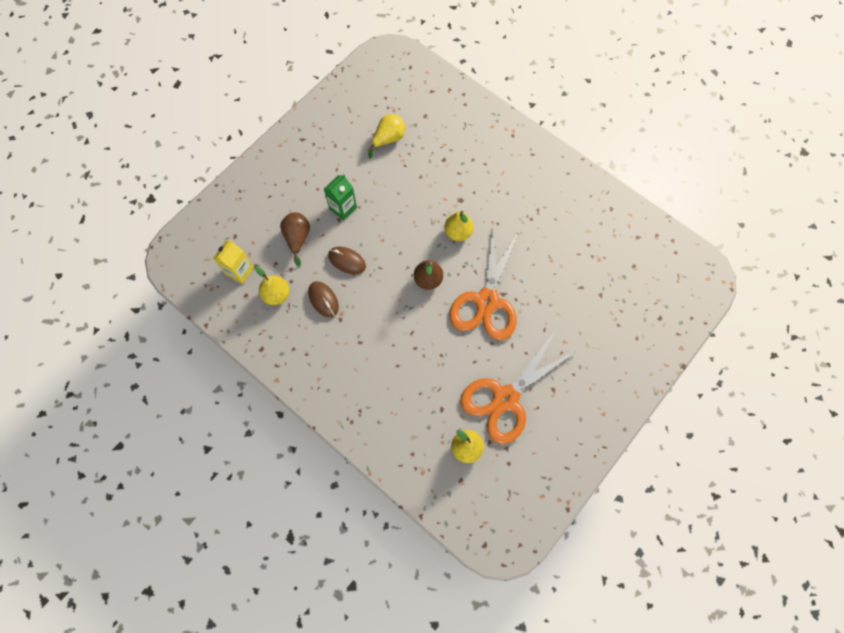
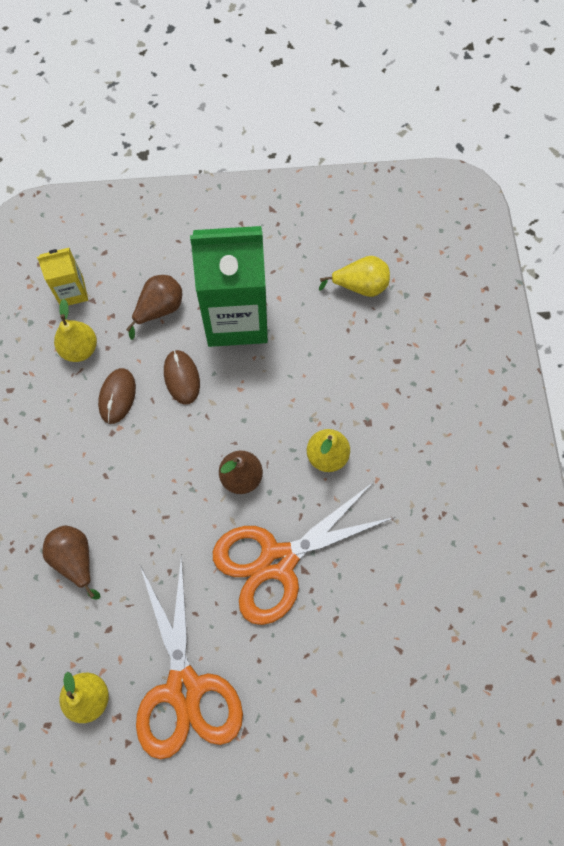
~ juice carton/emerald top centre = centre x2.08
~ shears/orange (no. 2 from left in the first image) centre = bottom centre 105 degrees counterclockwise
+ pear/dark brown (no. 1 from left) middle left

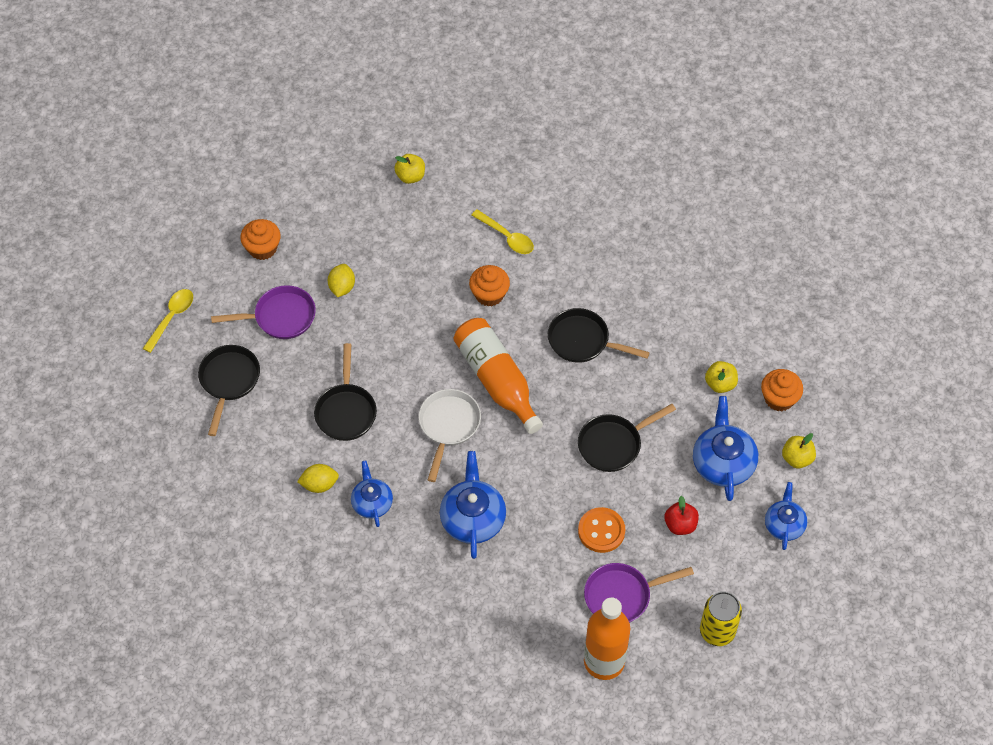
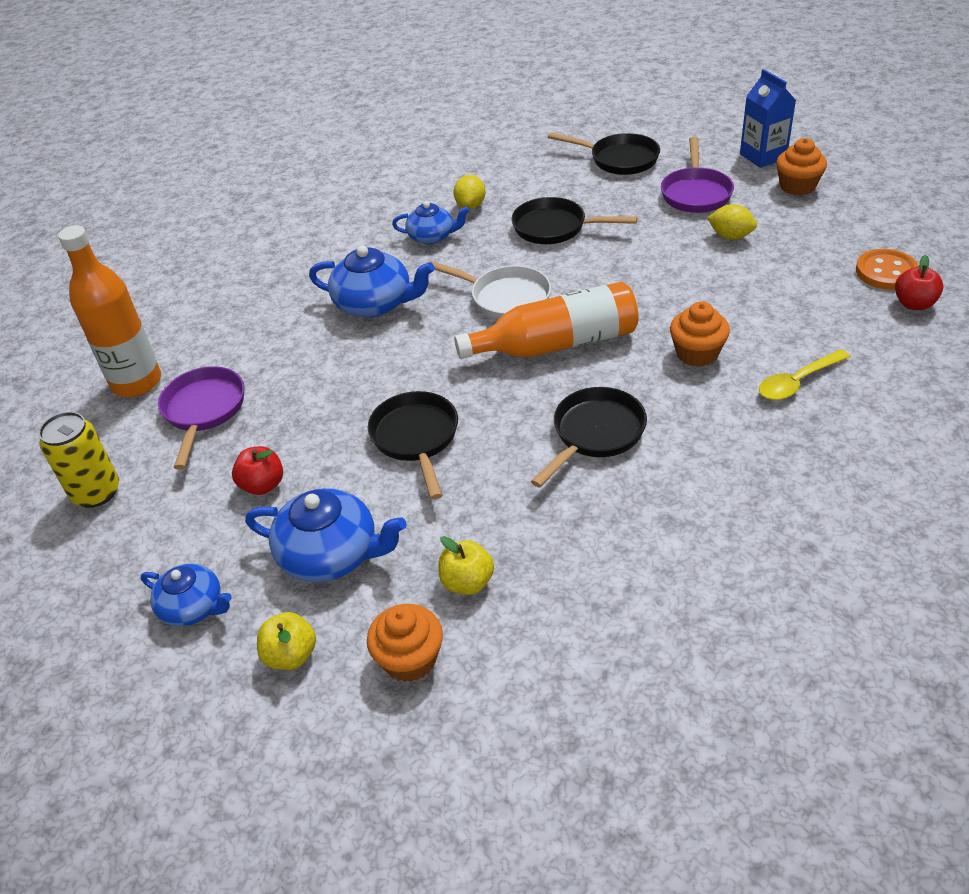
- spoon/bright yellow (no. 1 from left) middle left
~ apple fruit/bright yellow (no. 1 from left) top centre to apple fruit/scarlet (no. 2 from left) top right
~ sewing button/orange bottom centre to top right
+ juice carton/cobalt top right

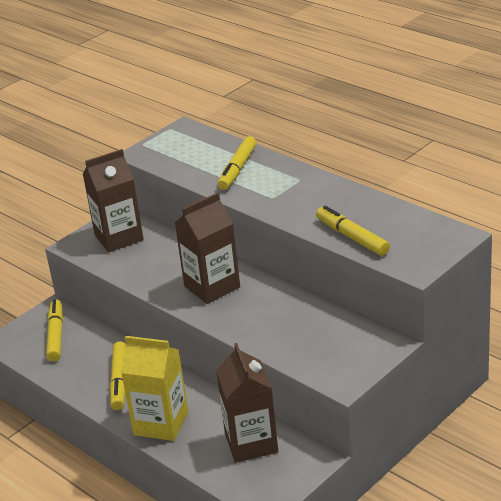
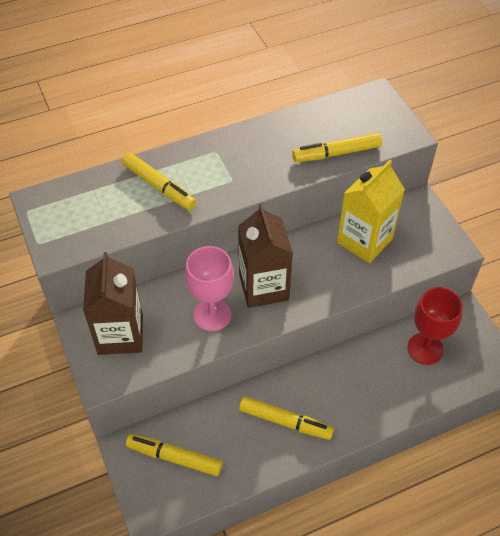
~ juice carton/bright yellow bottom left to middle right
~ juice carton/dark brown (no. 3 from left) bottom centre to chalice/scarlet middle right
+ chalice/rosy centre

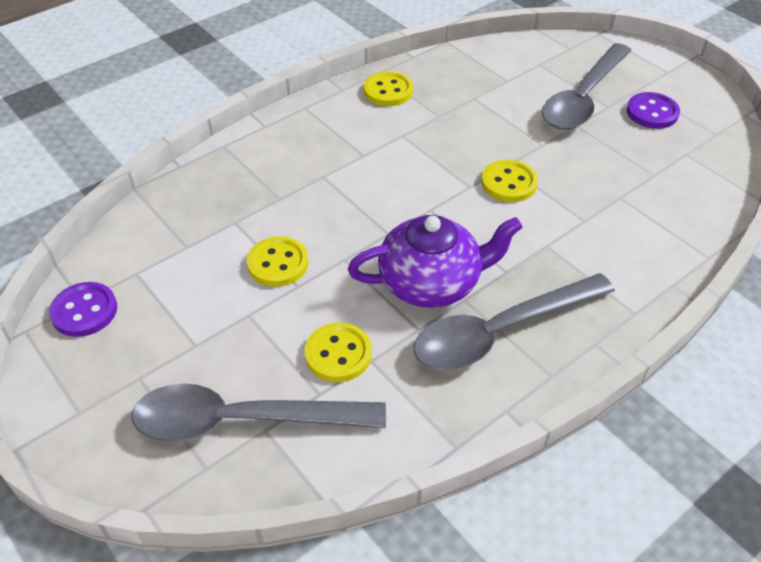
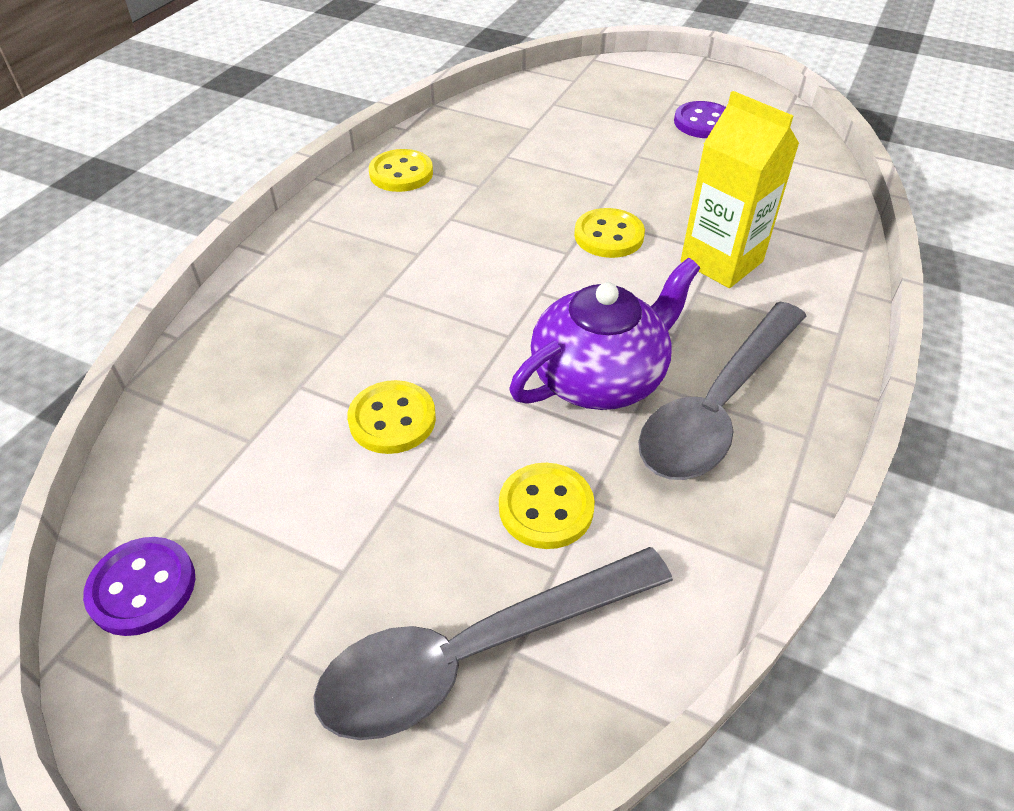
- spoon/gray (no. 3 from left) top right
+ juice carton/bright yellow top right

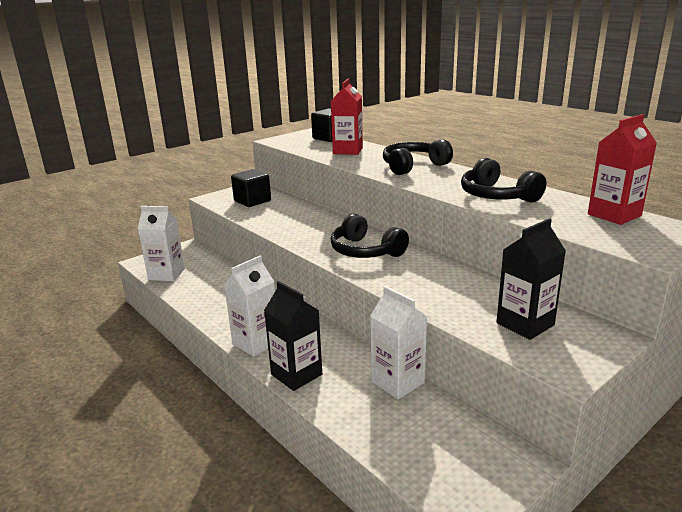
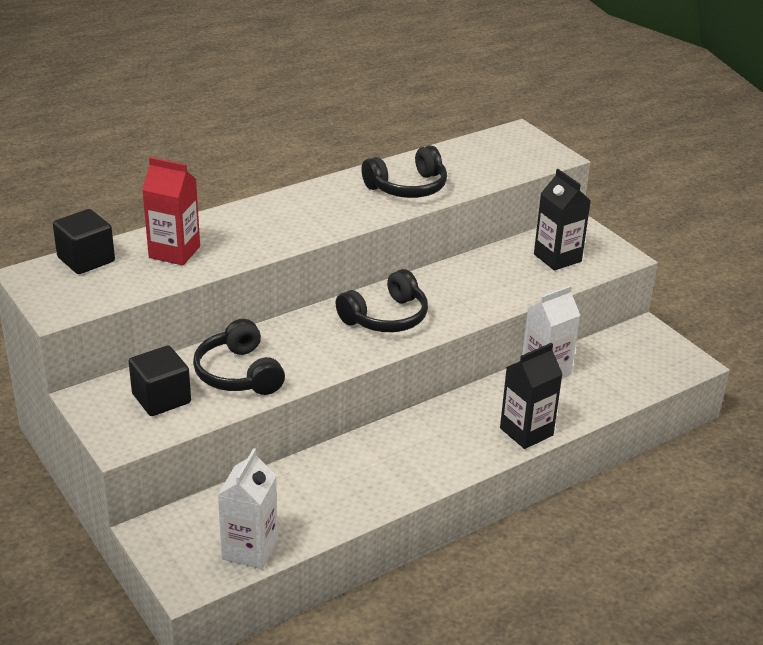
- juice carton/pure white (no. 2 from left) centre
~ headphones/ebony (no. 2 from left in the first image) top centre to headphones/ebony (no. 1 from left) middle left
- juice carton/scarlet (no. 2 from left) top right

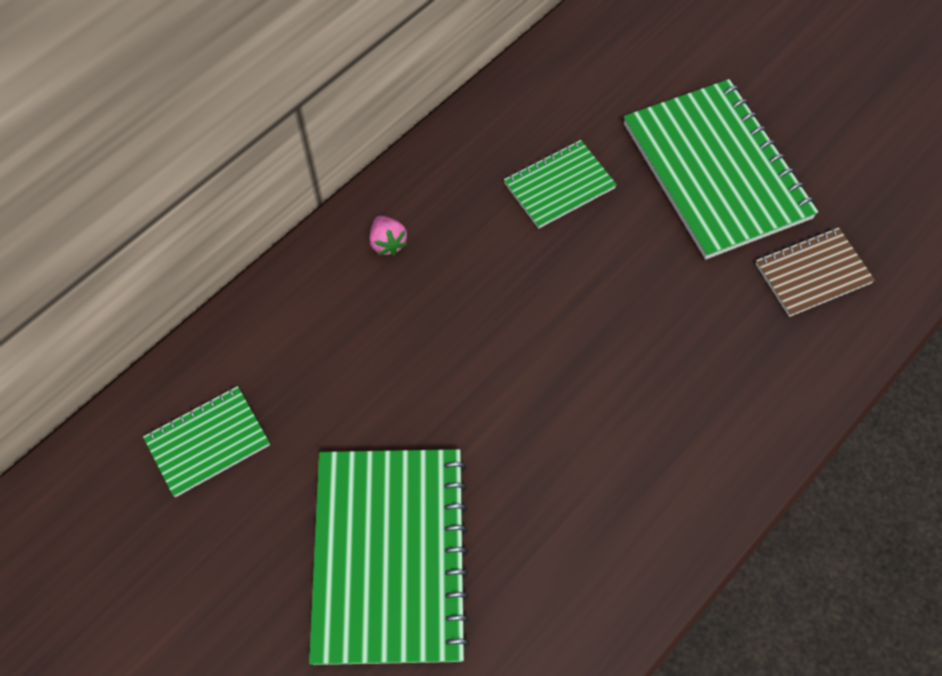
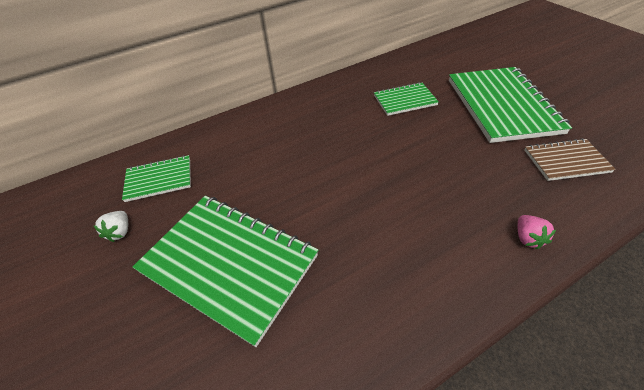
~ notepad/emerald (no. 2 from left) bottom centre = bottom centre 75 degrees counterclockwise
~ berry/rosy centre to middle right
+ berry/pure white middle left

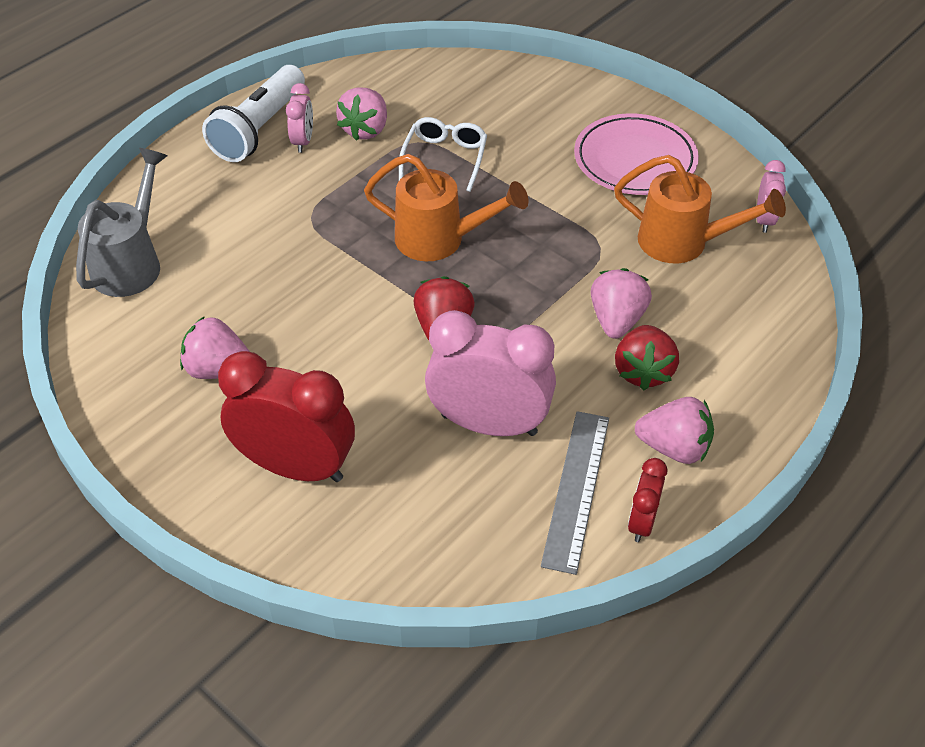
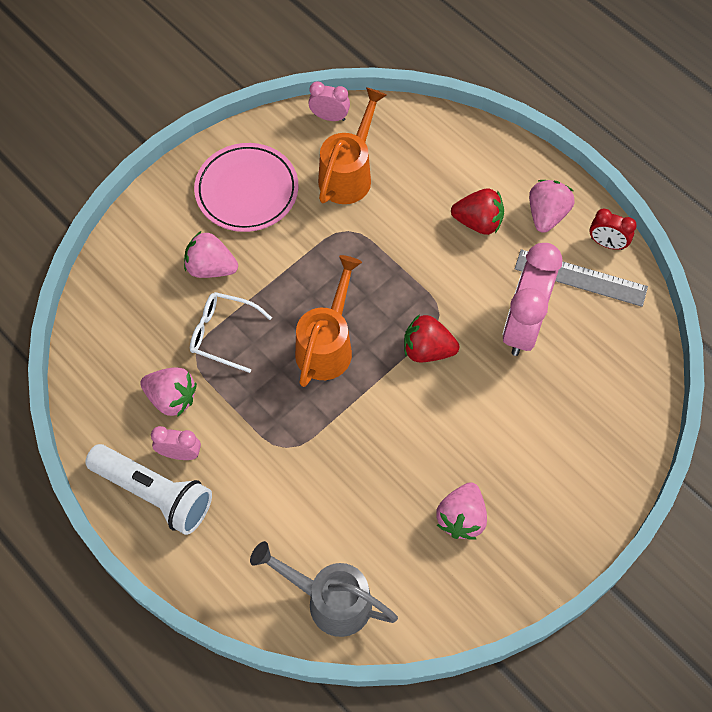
- alarm clock/scarlet (no. 1 from left) middle left
~ berry/rosy (no. 3 from left in the first image) middle right to berry/rosy (no. 2 from left) middle left

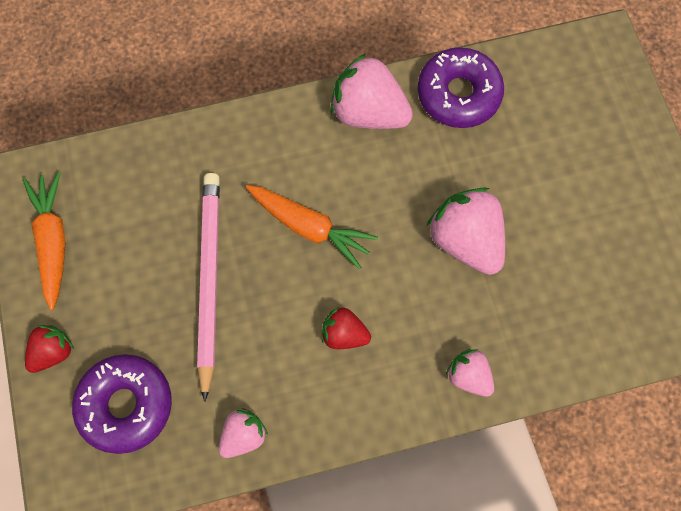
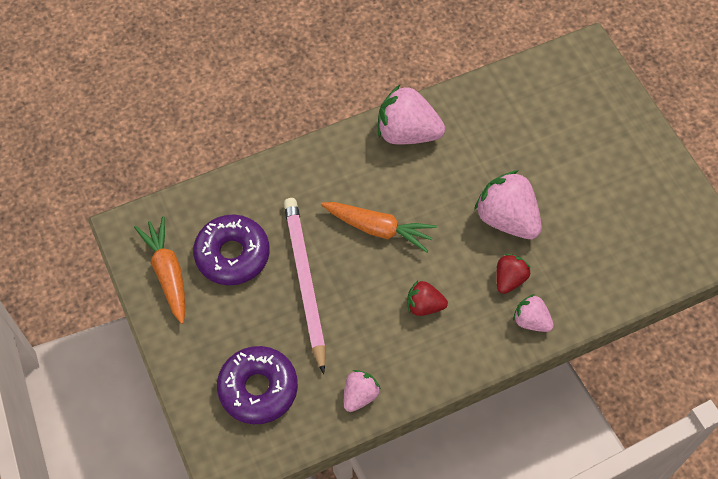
~ berry/scarlet (no. 1 from left in the first image) bottom left to berry/scarlet (no. 2 from left) middle right
~ doughnut/royal purple (no. 2 from left in the first image) top right to doughnut/royal purple (no. 1 from left) middle left

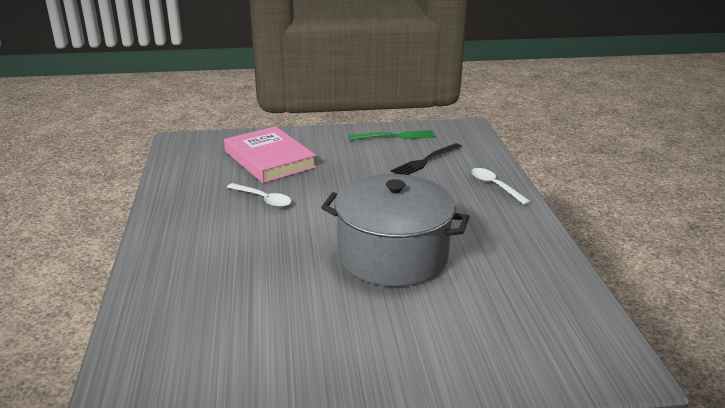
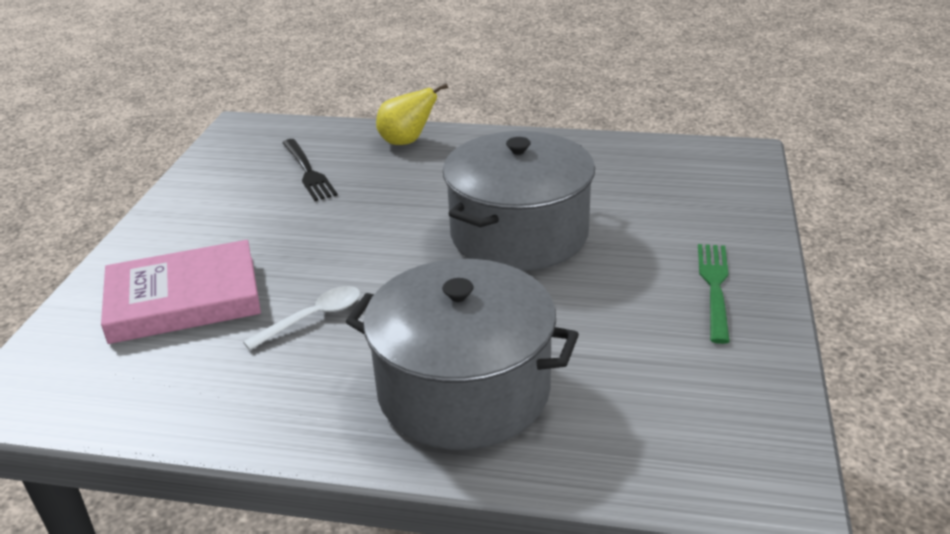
~ fork/emerald top centre to middle right
~ spoon/pure white (no. 2 from left) middle right to pear/bright yellow top centre
+ cooking pot/gray (no. 1 from left) centre

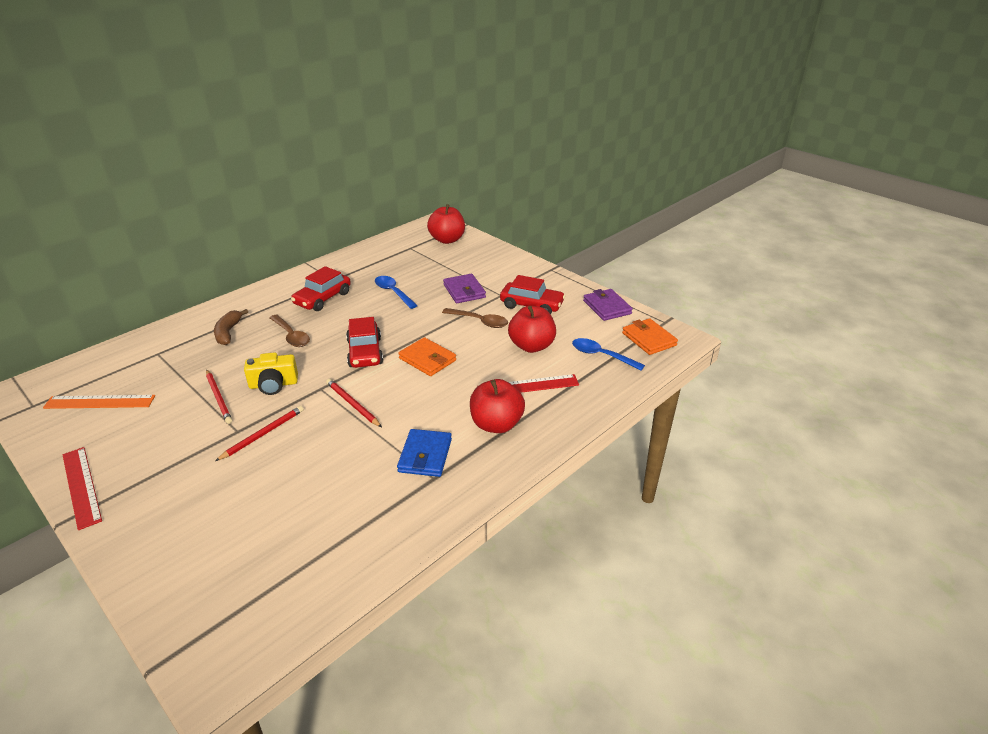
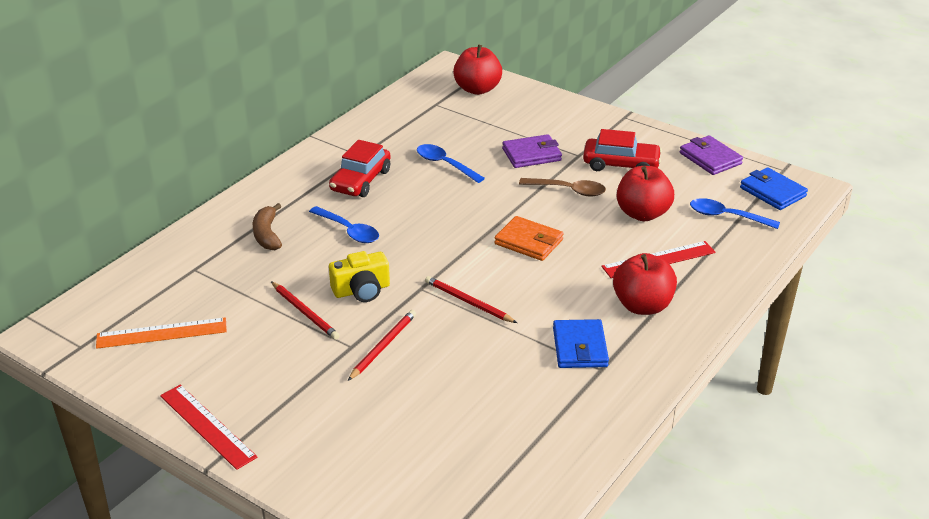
~ spoon/dark brown (no. 1 from left) middle left to spoon/cobalt (no. 1 from left) centre
- toy car/scarlet (no. 2 from left) centre
~ wallet/royal purple (no. 1 from left) centre = top centre 75 degrees counterclockwise
~ wallet/orange (no. 2 from left) centre to wallet/cobalt (no. 2 from left) middle right

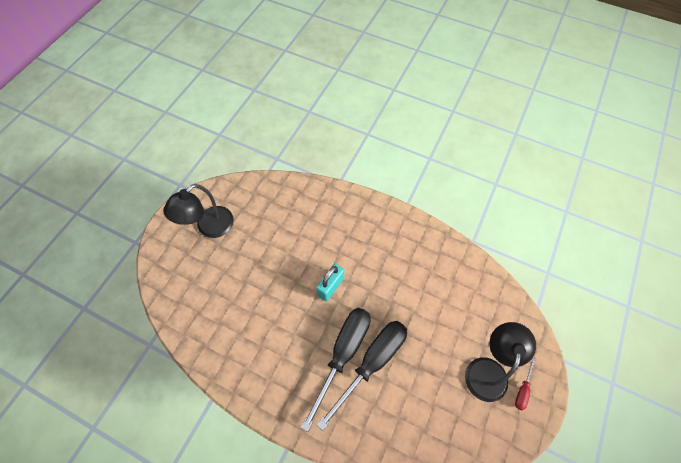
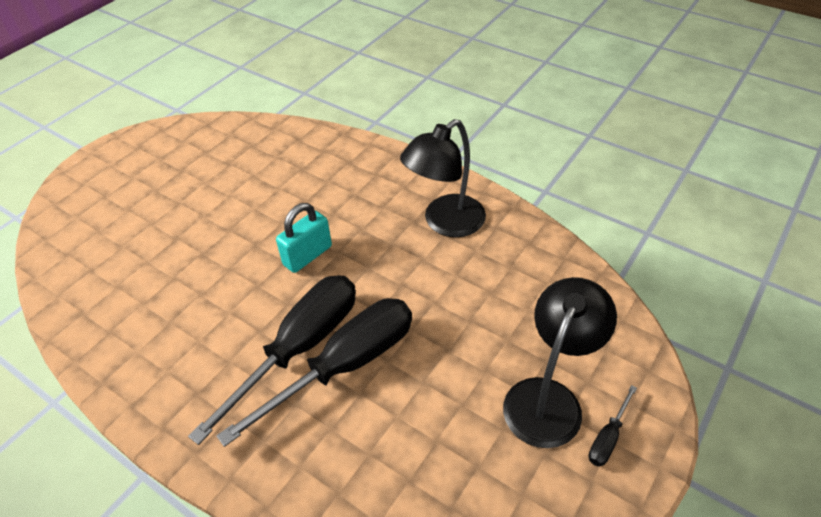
~ lamp/ebony (no. 1 from left) middle left to centre
~ screwdriver/scarlet bottom right to screwdriver/ebony (no. 3 from left) bottom right

